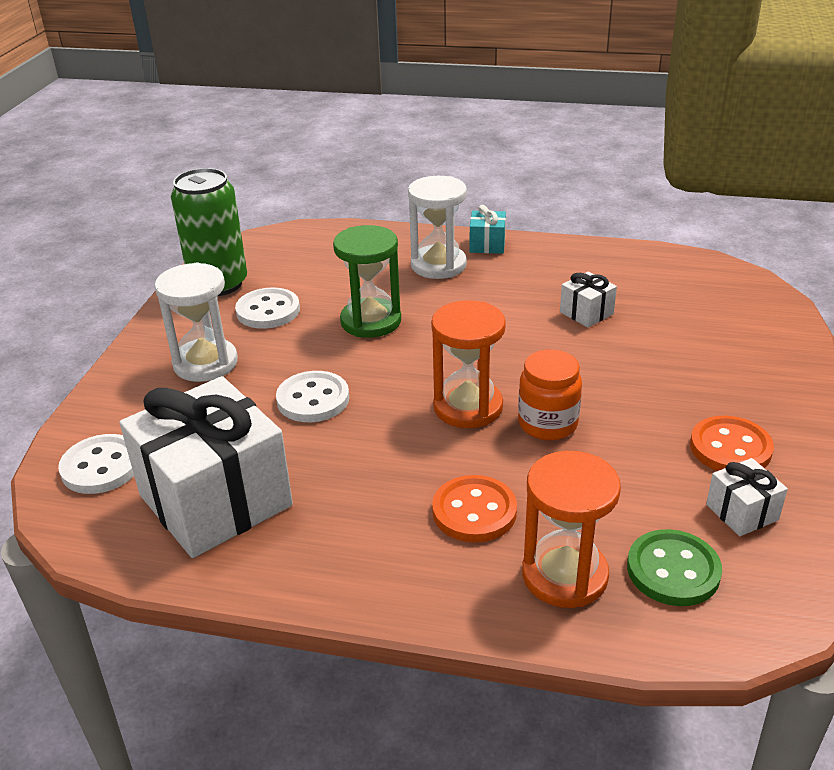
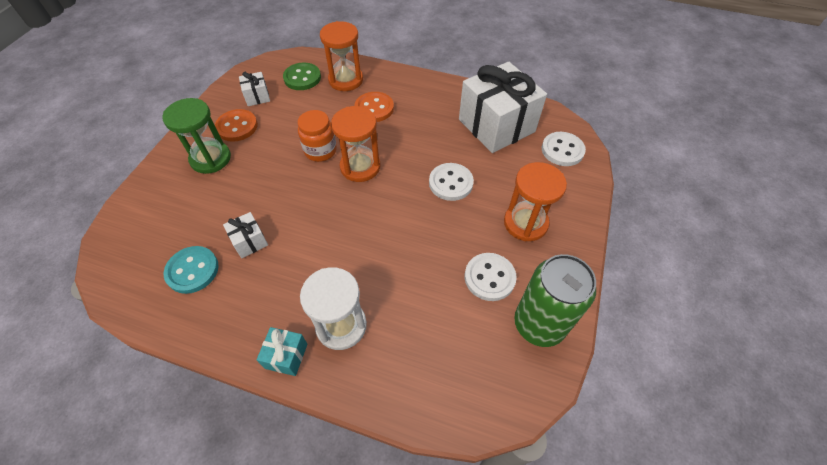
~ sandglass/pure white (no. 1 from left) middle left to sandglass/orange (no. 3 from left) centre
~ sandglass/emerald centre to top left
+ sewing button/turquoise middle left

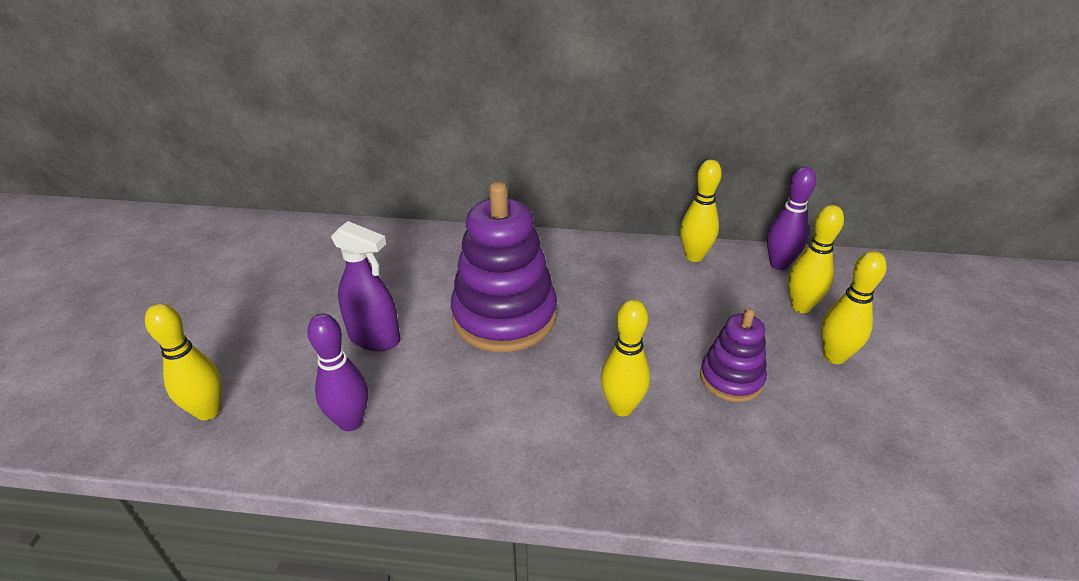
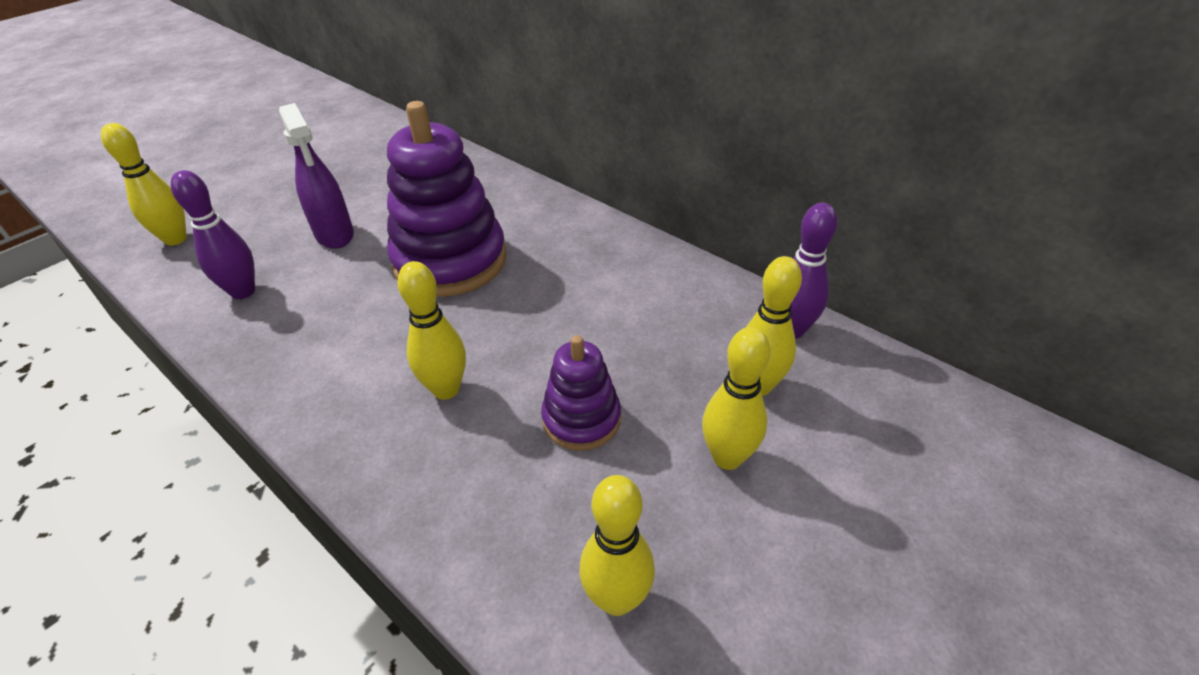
~ skittle/bright yellow (no. 3 from left) centre to bottom centre

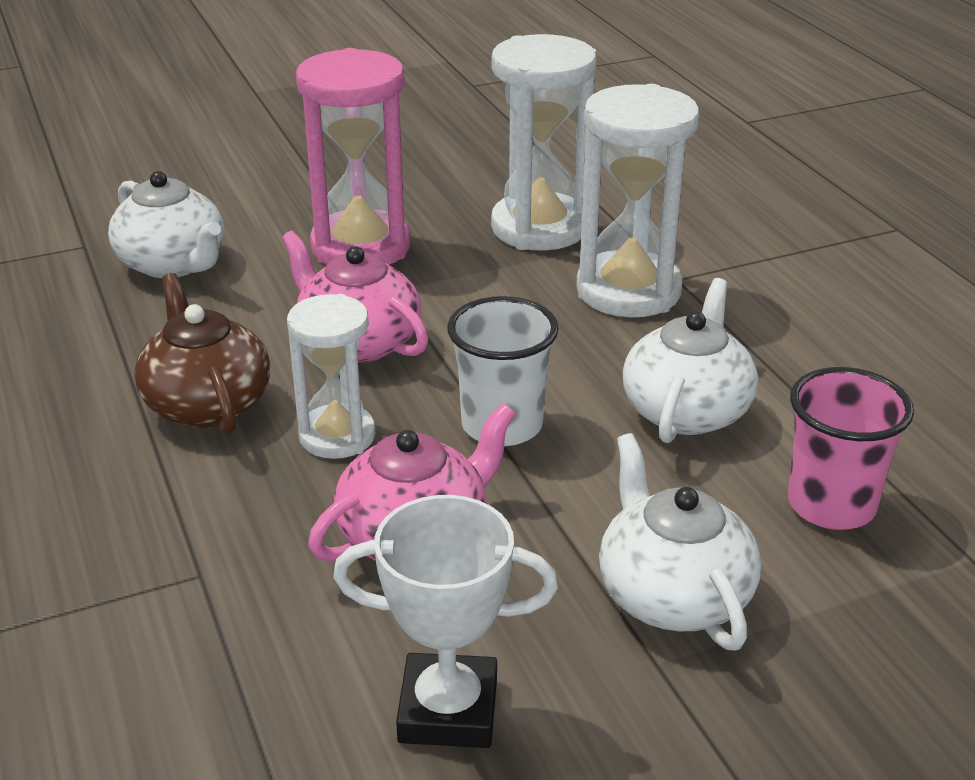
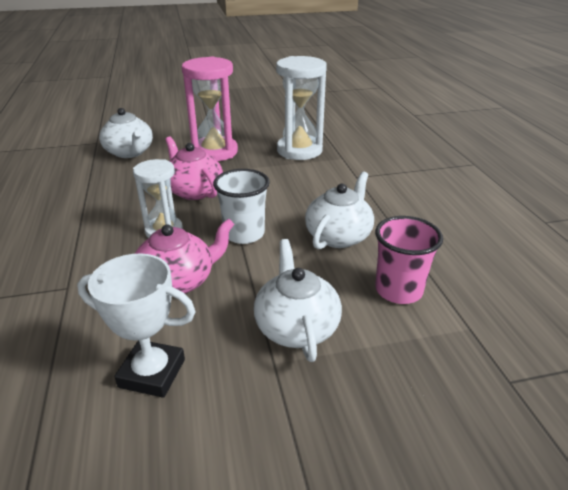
- tea pot/dark brown middle left
- sandglass/pure white (no. 3 from left) top centre

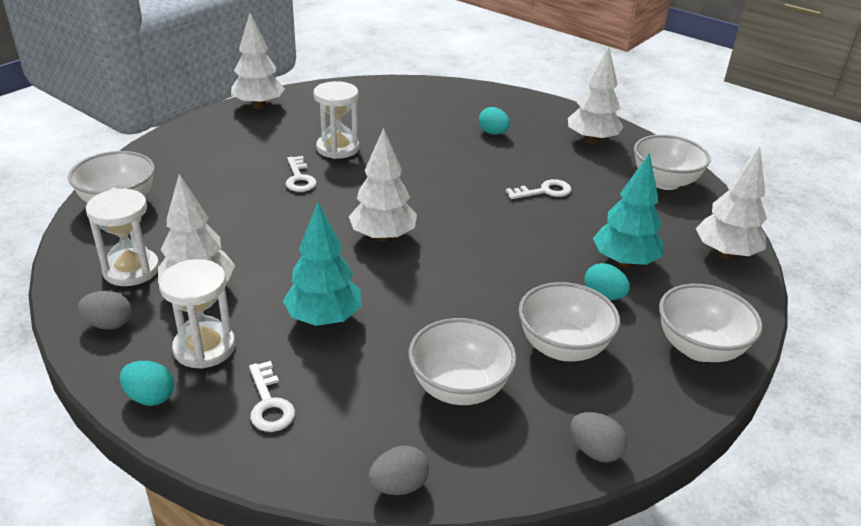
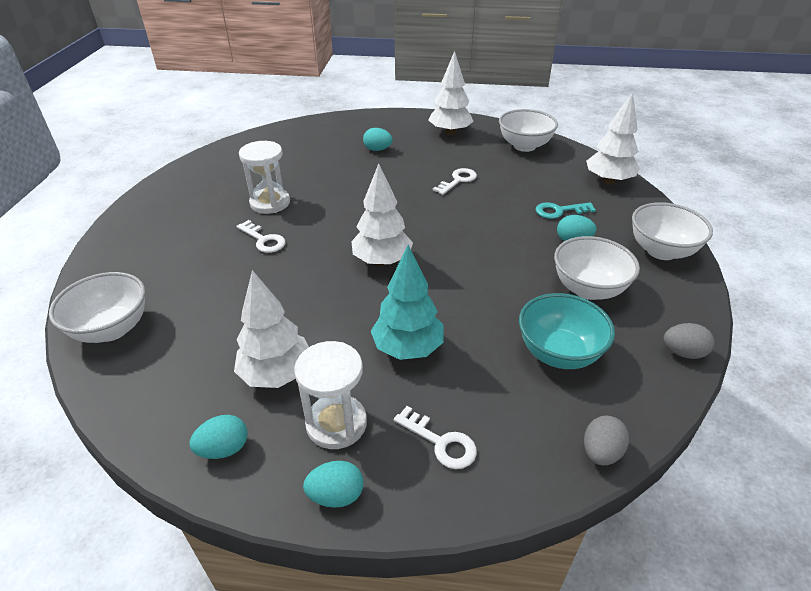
~ egg shape/gray (no. 1 from left) middle left to egg shape/turquoise (no. 1 from left) bottom left
- sandglass/pure white (no. 1 from left) middle left
- tree/pure white (no. 2 from left) top left
~ bowl/pure white (no. 2 from left) bottom centre to bowl/turquoise middle right
~ tree/turquoise (no. 2 from left) middle right to key/turquoise middle right

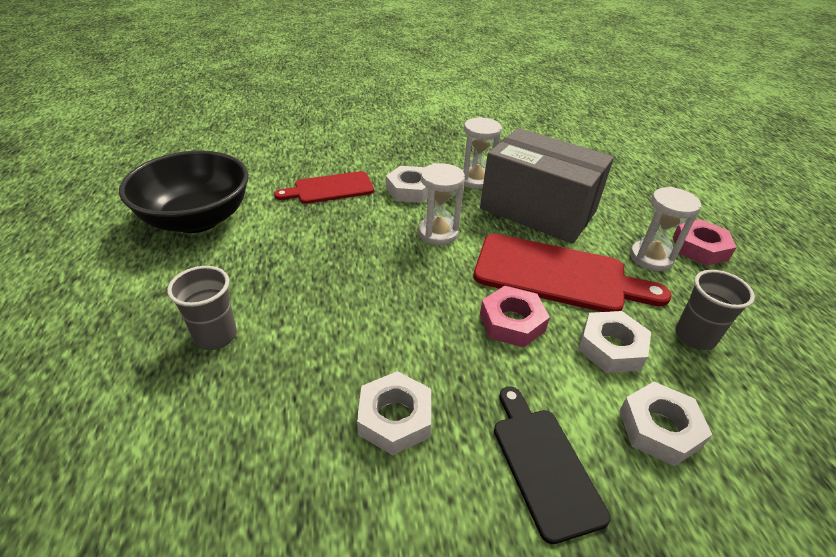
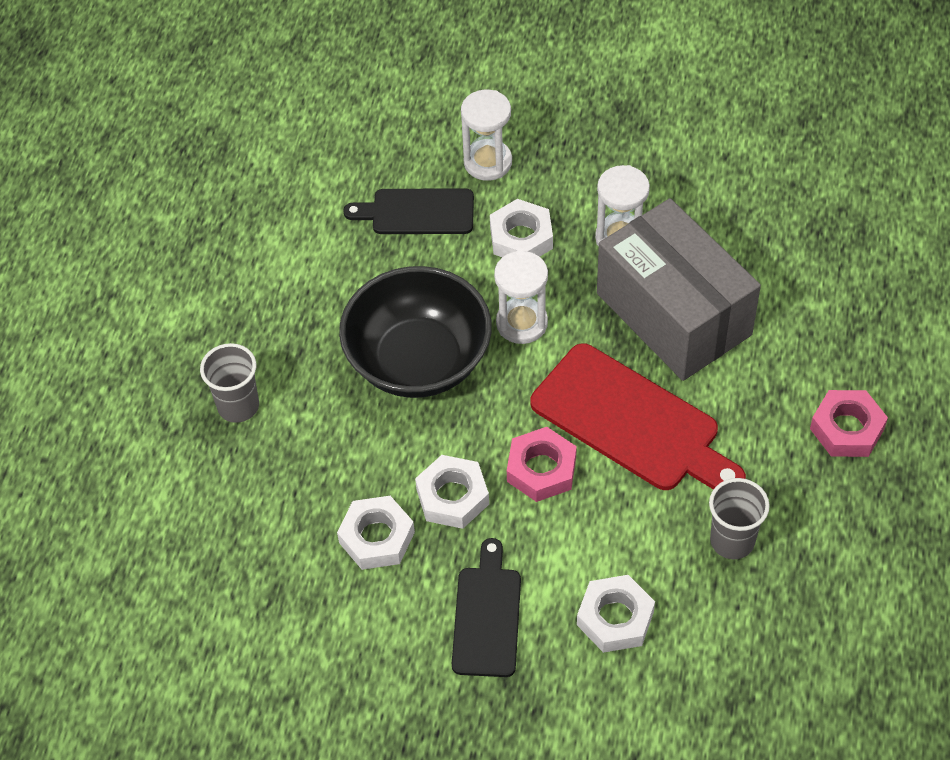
~ bowl/ebony middle left to centre
~ chopping board/scarlet (no. 1 from left) centre to chopping board/ebony (no. 1 from left) top centre
~ hexagon nut/pure white (no. 3 from left in the first image) middle right to hexagon nut/pure white (no. 2 from left) centre
~ sandglass/pure white (no. 3 from left in the first image) middle right to sandglass/pure white (no. 1 from left) top centre

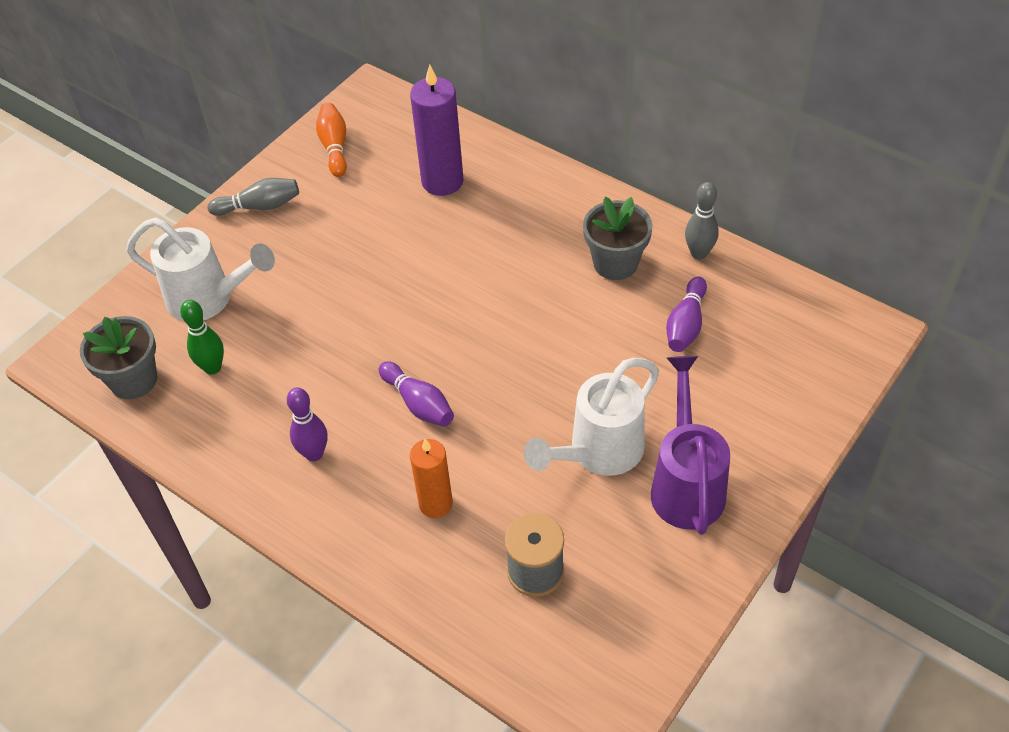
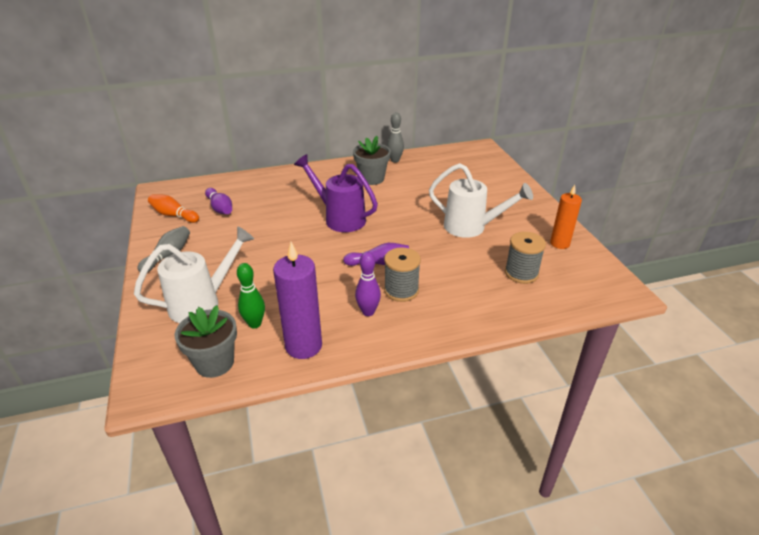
~ pillar candle/royal purple top centre to centre
~ pillar candle/orange centre to middle right
~ watering can/pure white (no. 2 from left) centre = centre 60 degrees counterclockwise
~ watering can/royal purple middle right to centre
~ skittle/royal purple (no. 3 from left in the first image) middle right to skittle/royal purple (no. 1 from left) middle left
+ bobbin/gray (no. 1 from left) centre

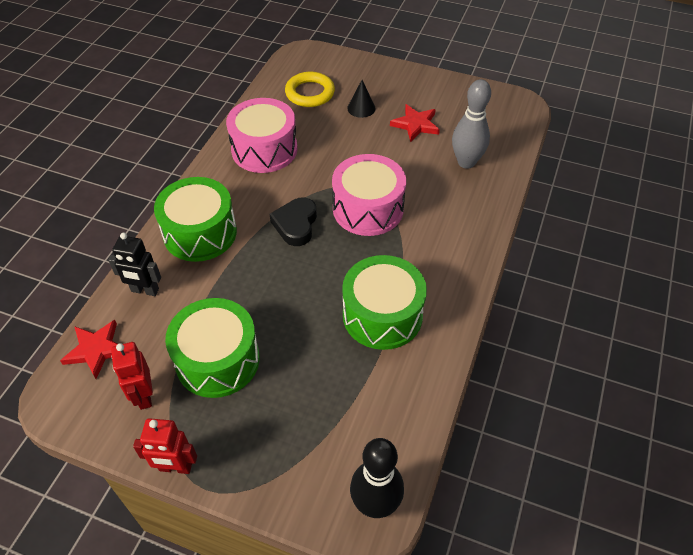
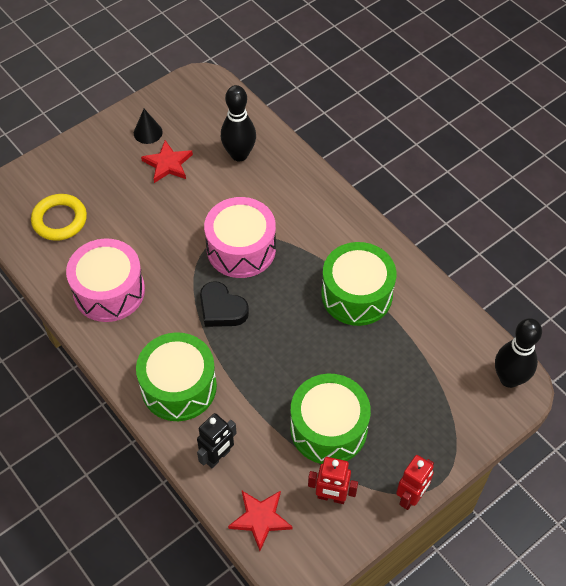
~ cone shape/ebony top centre to top left
~ skittle/gray top right to skittle/ebony (no. 1 from left) top centre

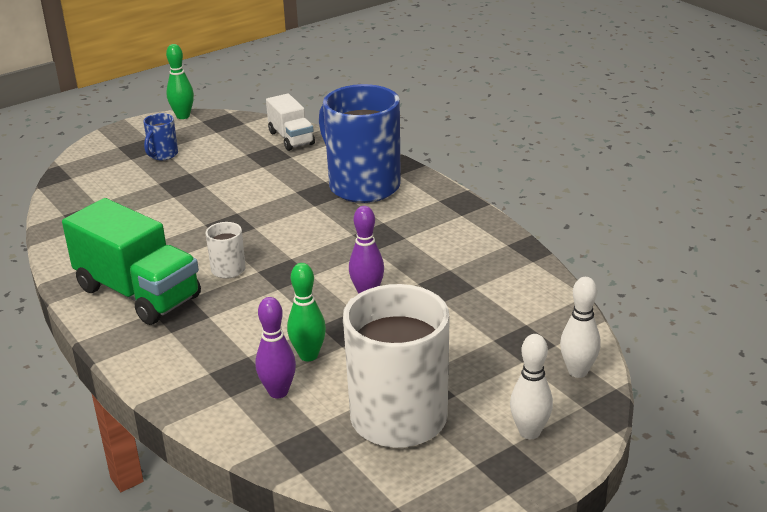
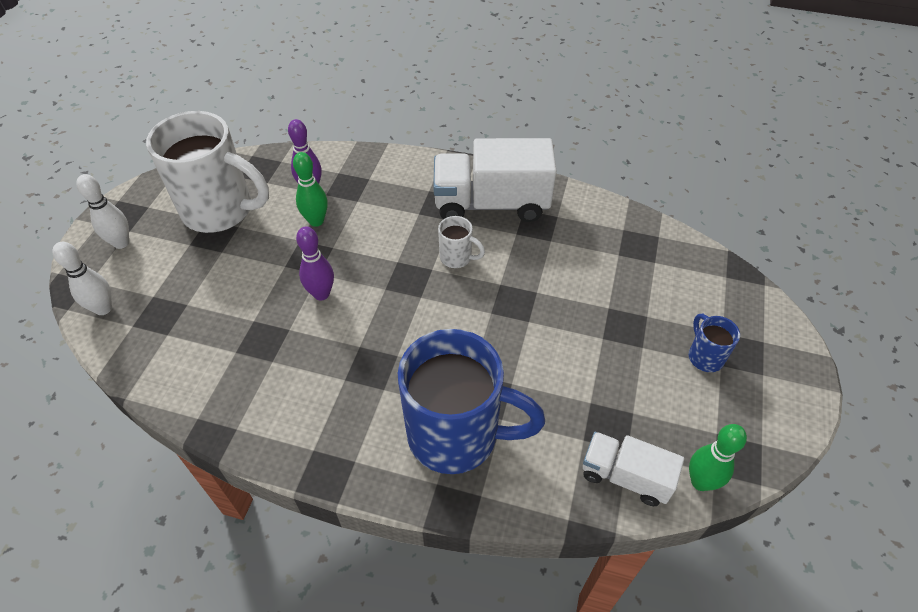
~ truck/emerald middle left to truck/pure white (no. 1 from left) top centre
~ skittle/emerald (no. 1 from left in the first image) top left to skittle/emerald (no. 2 from left) bottom right

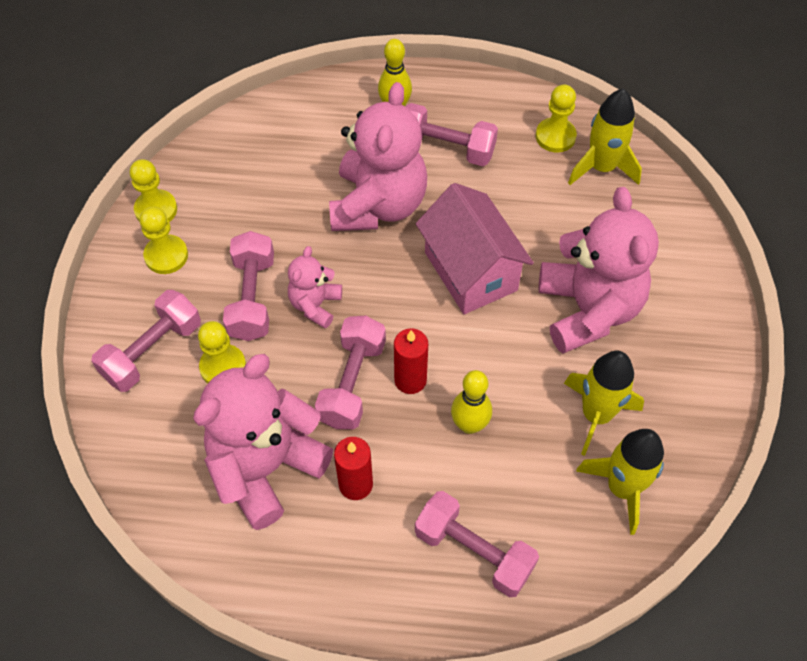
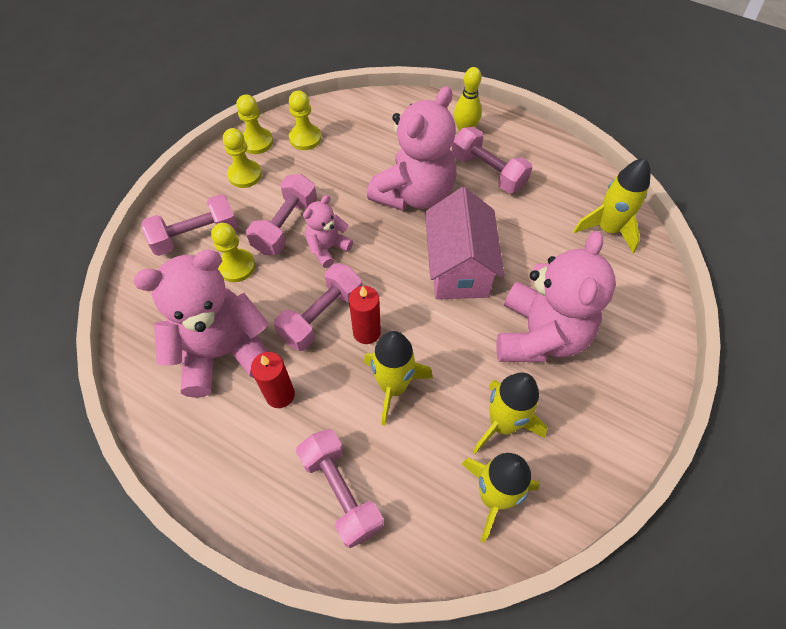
~ skittle/bright yellow (no. 2 from left) centre to spaceship/bright yellow (no. 1 from left) centre
~ chess pawn/bright yellow (no. 4 from left) top right to top centre

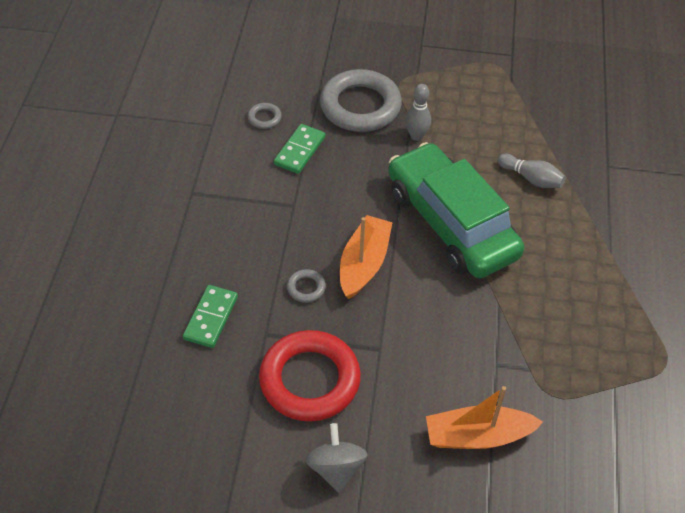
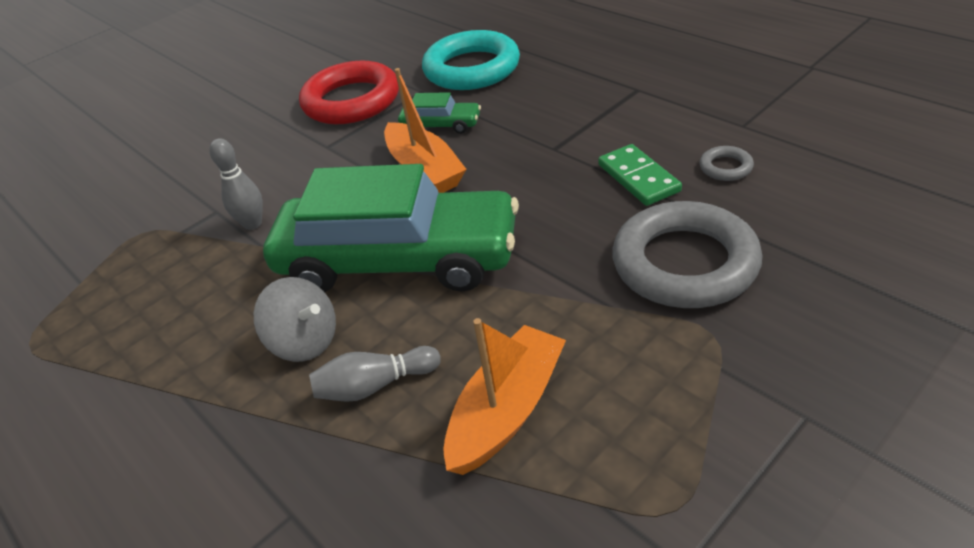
~ domino tile/emerald (no. 1 from left) middle left to hoop/turquoise top centre
~ hoop/gray (no. 2 from left) centre to toy car/emerald (no. 2 from left) top centre
~ toy top/gray bottom centre to middle left
~ skittle/gray (no. 1 from left) top centre to middle left
~ sailboat/orange (no. 2 from left) bottom right to bottom centre

